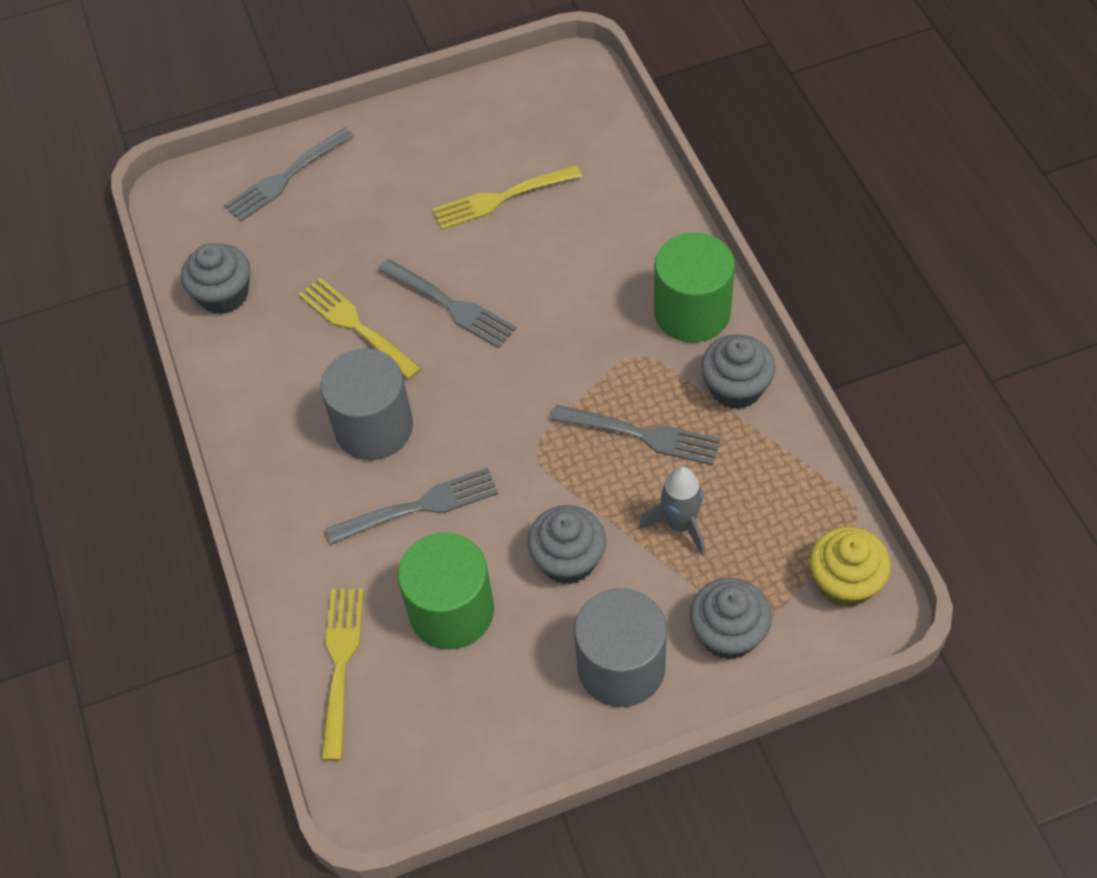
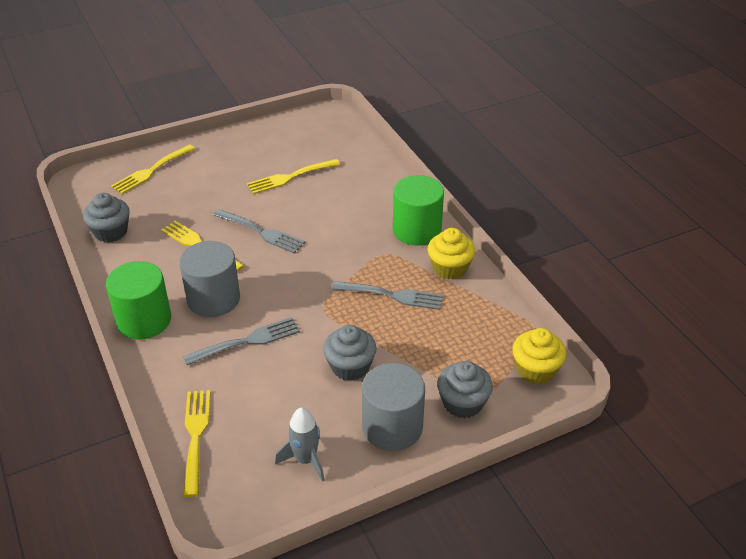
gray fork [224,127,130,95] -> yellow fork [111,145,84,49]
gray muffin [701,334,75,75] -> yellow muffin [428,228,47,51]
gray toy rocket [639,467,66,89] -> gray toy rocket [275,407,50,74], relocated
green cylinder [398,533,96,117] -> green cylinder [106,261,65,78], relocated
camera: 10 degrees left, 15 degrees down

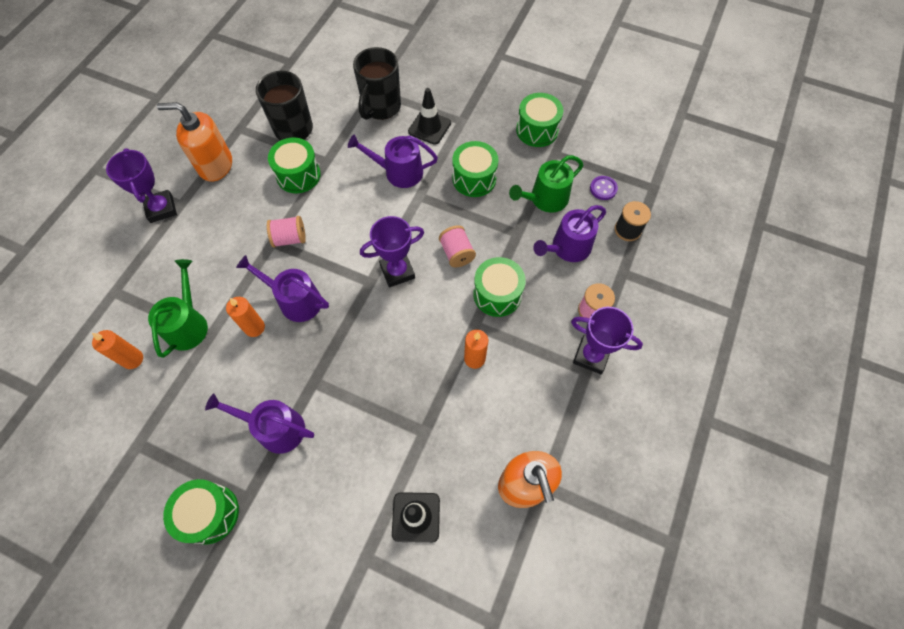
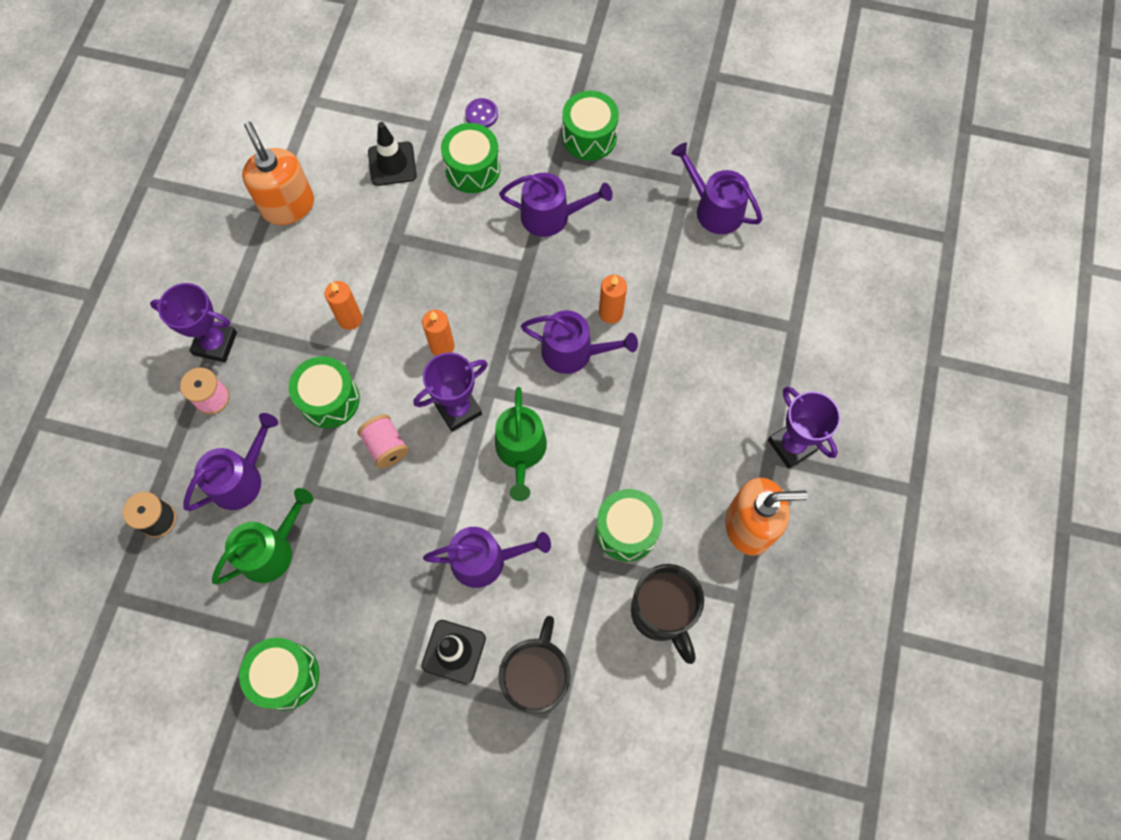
green toy drum [452,141,47,56] -> green toy drum [441,123,59,70], relocated
royal purple shirt button [590,176,28,24] -> royal purple shirt button [465,98,33,30], relocated
rosy bobbin [267,216,39,32] -> none
green sprinkling can [148,259,60,99] -> green sprinkling can [495,387,52,114], relocated
bright orange wax candle [92,330,51,39] -> bright orange wax candle [422,310,33,46], relocated
none -> royal purple sprinkling can [671,143,92,91]
camera: 170 degrees right, 5 degrees up

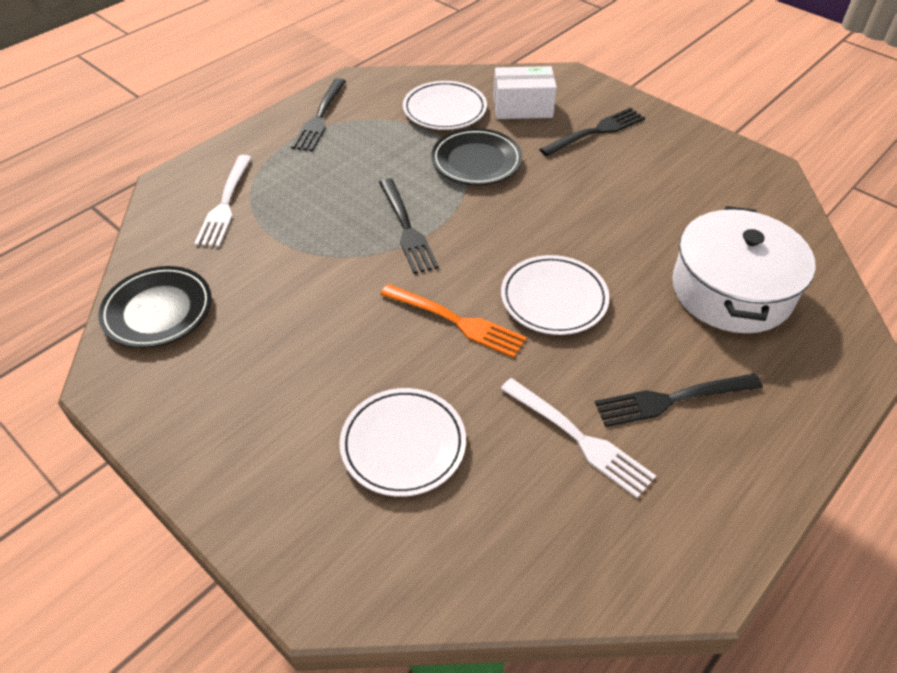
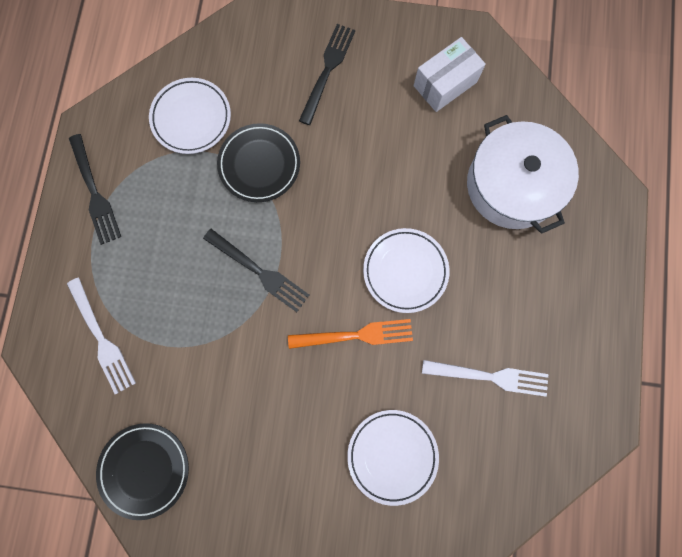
pure white parcel [493,66,64,53] -> pure white parcel [414,37,72,75], relocated
jet-black fork [595,374,167,53] -> none
camera: 35 degrees left, 30 degrees up

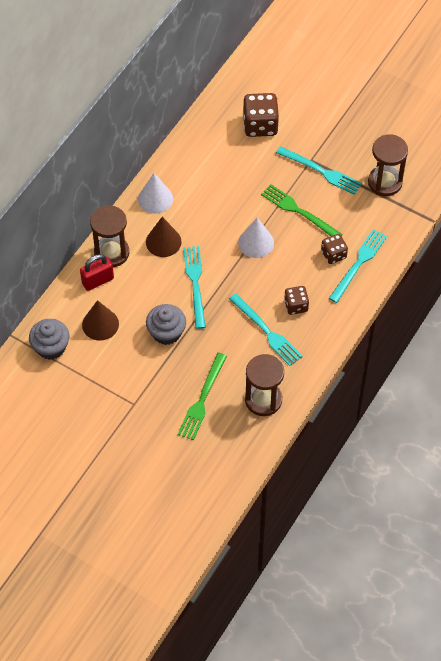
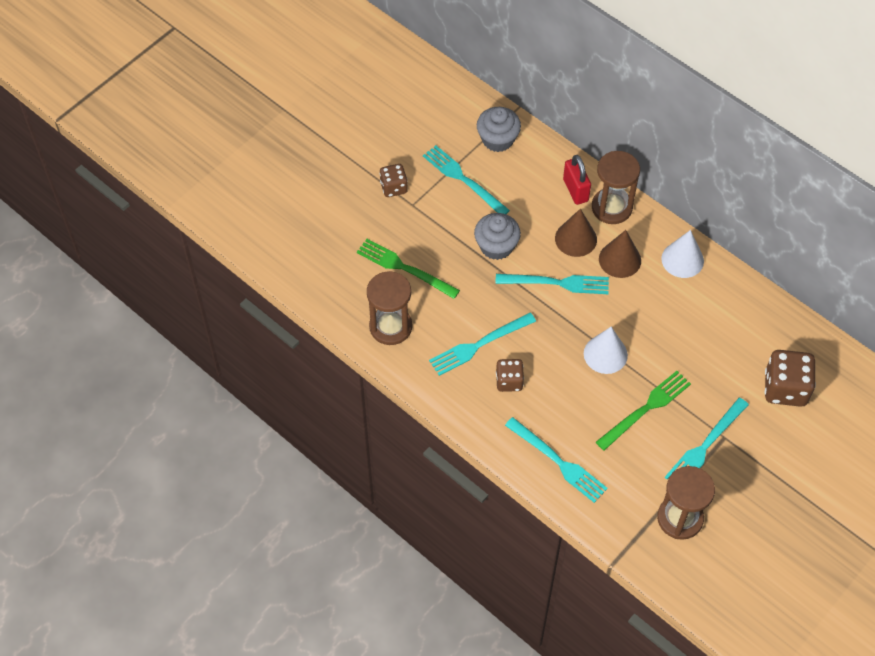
russet dice [321,234,27,30] -> russet dice [380,164,28,33], relocated
russet cone shape [82,300,37,41] -> russet cone shape [555,209,42,48], relocated
none -> teal fork [423,145,87,69]
camera: 100 degrees right, 0 degrees up

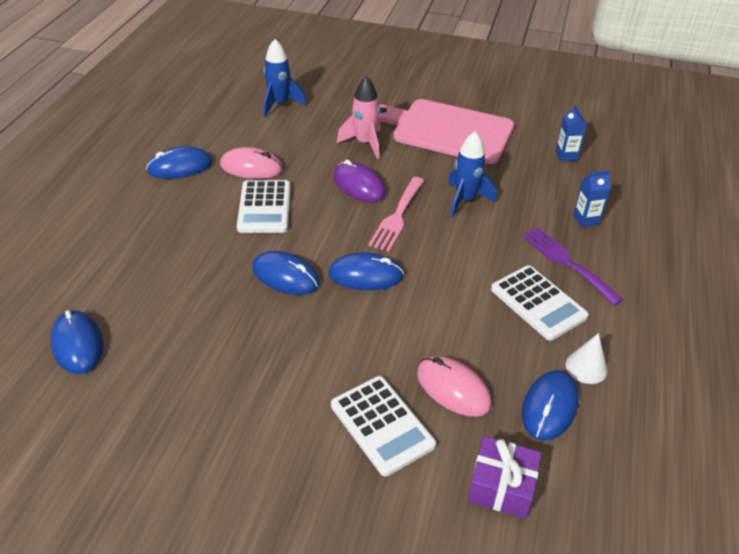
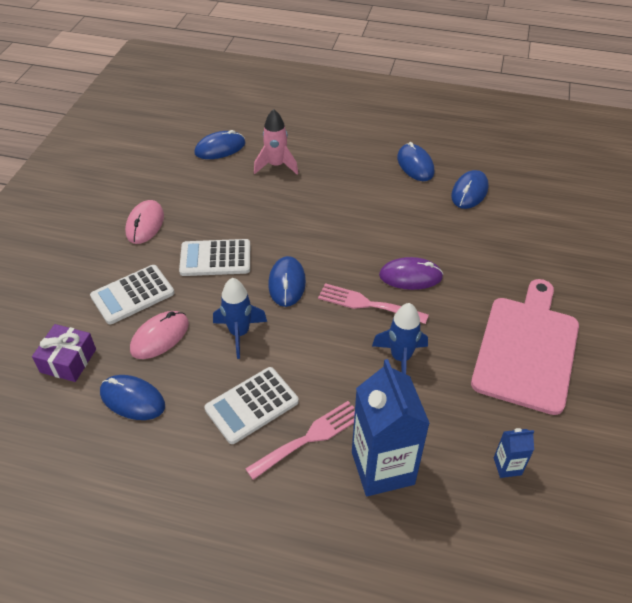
royal blue toy rocket [263,39,43,78] -> royal blue toy rocket [213,278,54,81], relocated
rosy toy rocket [337,76,44,83] -> rosy toy rocket [254,109,44,65], relocated
rosy PC mouse [220,147,63,32] -> rosy PC mouse [125,200,39,44], relocated
royal purple PC mouse [333,160,53,42] -> royal purple PC mouse [379,257,64,33], 45 degrees clockwise
royal blue milk carton [573,170,38,57] -> royal blue milk carton [352,359,78,137], x2.24
pure white pocket calculator [237,180,53,53] -> pure white pocket calculator [179,239,71,37], relocated
royal purple fork [521,227,103,79] -> rosy fork [245,401,110,79]
royal blue PC mouse [252,251,68,44] -> royal blue PC mouse [451,170,38,39], relocated
pure white cone shape [566,333,42,51] -> none
camera: 90 degrees right, 5 degrees up

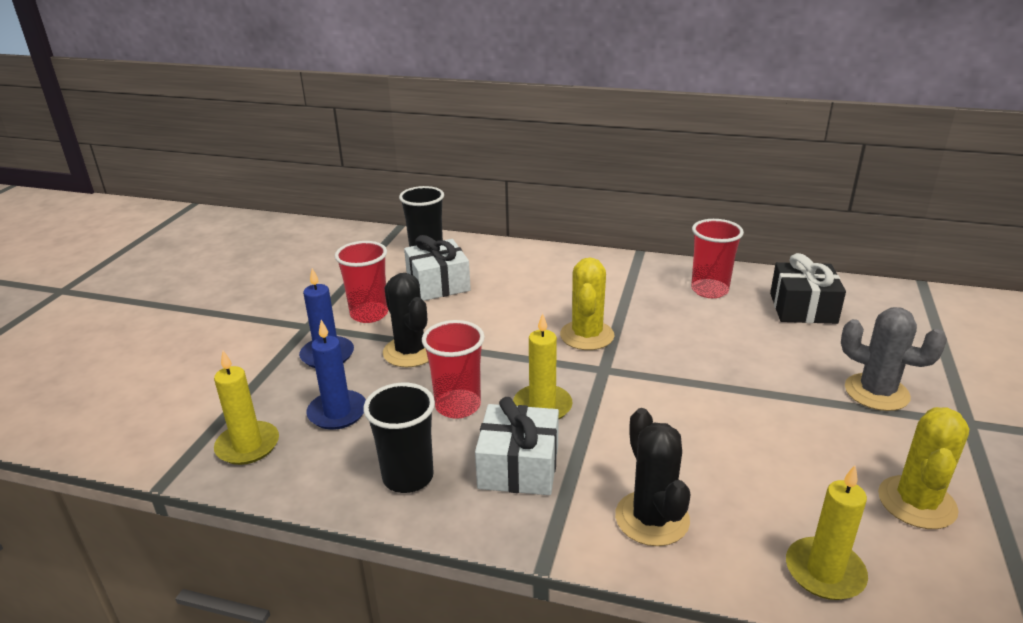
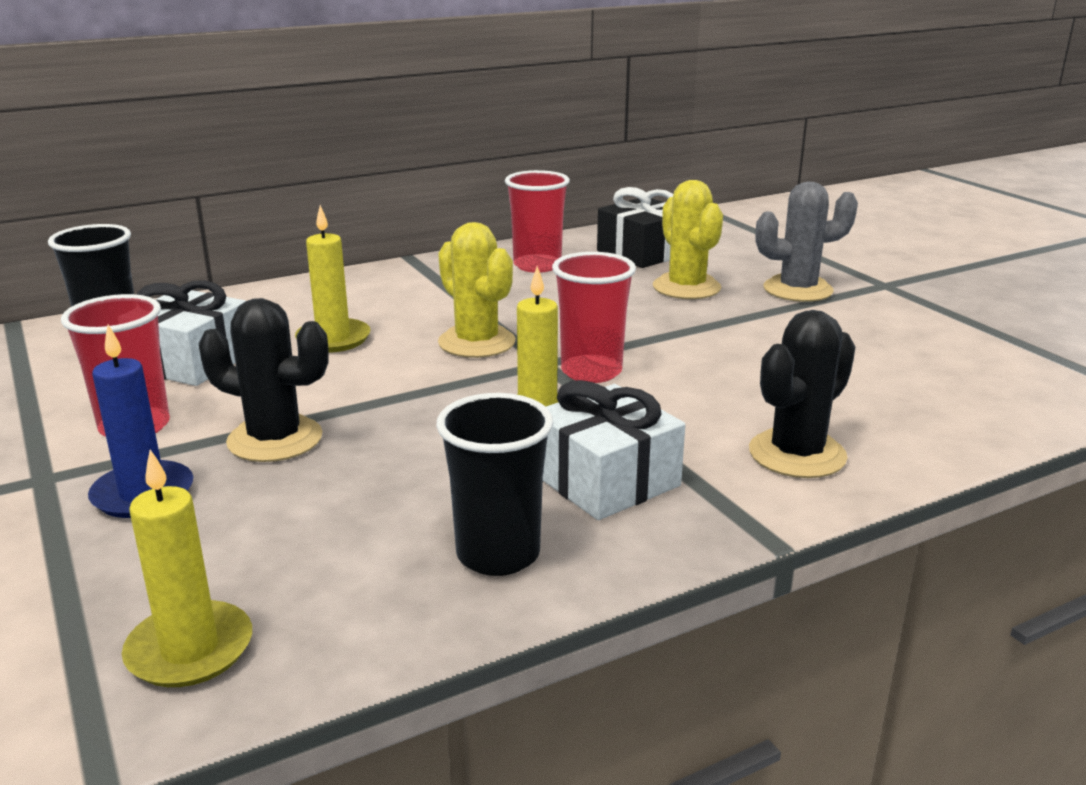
royal blue wax candle [306,320,60,110] -> none
red cup [422,320,63,99] -> red cup [552,252,84,131], relocated
yellow saguaro cactus [878,407,91,122] -> yellow saguaro cactus [653,180,70,119], relocated
jet-black saguaro cactus [615,408,75,138] -> jet-black saguaro cactus [749,310,106,168], 75 degrees counterclockwise
yellow wax candle [786,466,82,134] -> yellow wax candle [295,205,76,147], relocated
camera: 45 degrees left, 5 degrees down

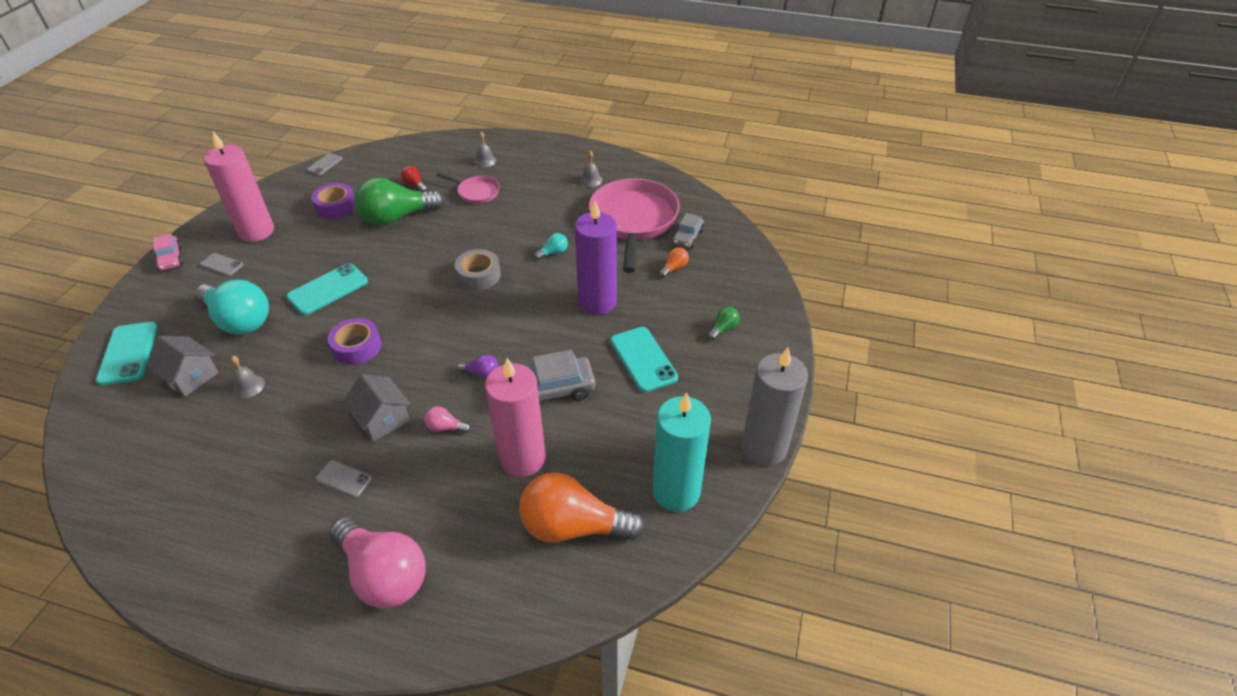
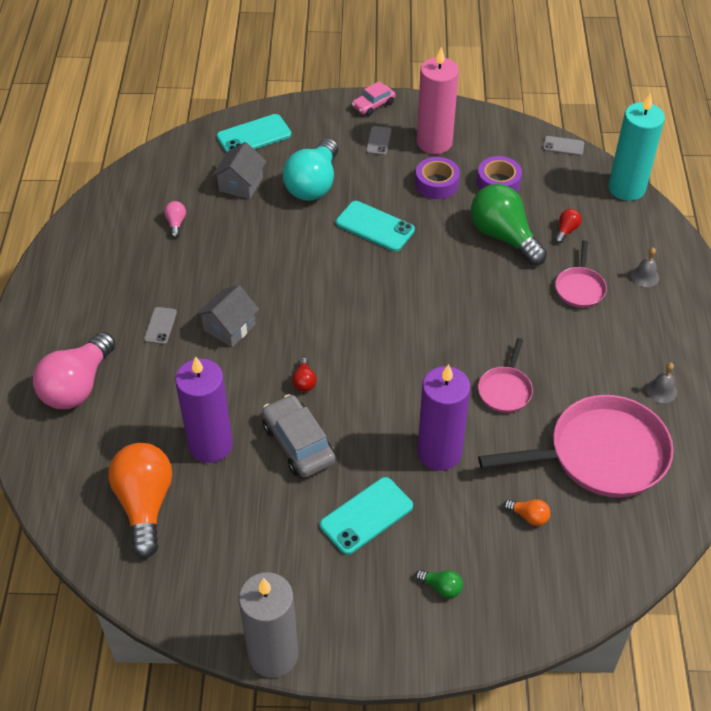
gray toy car [672,213,32,35] -> none
teal lightbulb [534,233,34,27] -> rosy pan [478,338,55,75]
gray sticky tape [455,249,46,41] -> none
royal purple sticky tape [328,318,53,47] -> royal purple sticky tape [415,157,45,42], relocated
royal purple lightbulb [457,355,41,23] -> red lightbulb [292,357,24,35]
gray hand bell [230,356,35,42] -> none
rosy wax candle [485,358,61,119] -> royal purple wax candle [175,356,58,107]
teal wax candle [653,392,58,120] -> teal wax candle [608,93,57,108], relocated
rosy lightbulb [424,406,47,27] -> rosy lightbulb [164,201,22,37], relocated
camera: 75 degrees right, 5 degrees up

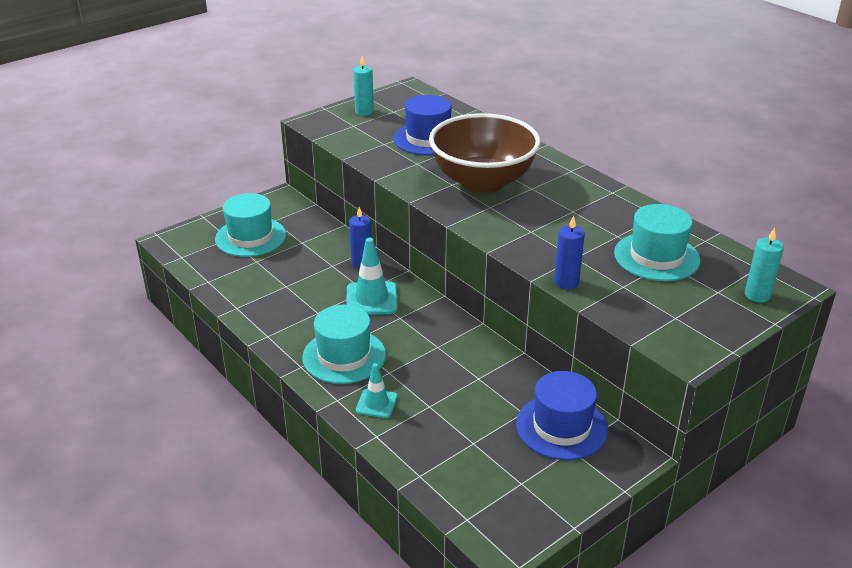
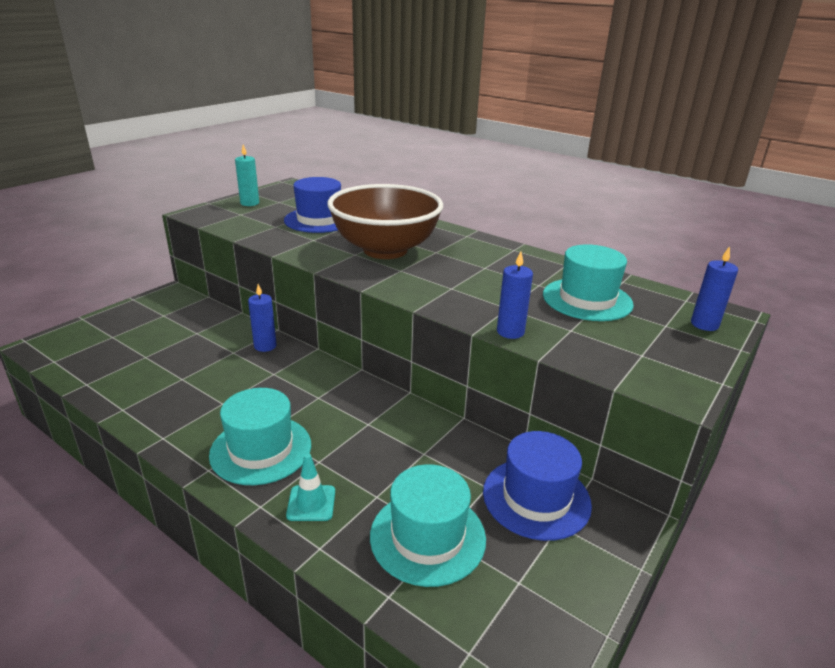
teal tall hat [215,193,71,64] -> teal tall hat [370,464,116,123], relocated
teal wax candle [745,228,39,74] -> royal blue wax candle [691,246,47,85]
teal road cone [346,238,52,77] -> none
camera: 15 degrees left, 5 degrees down

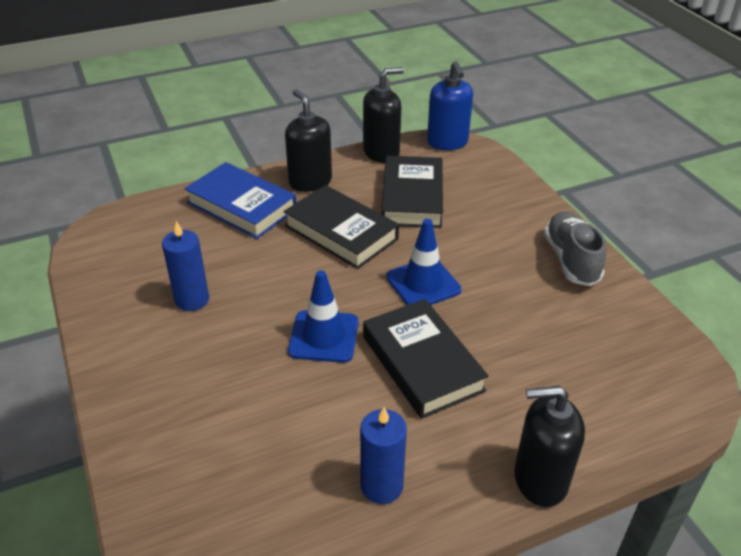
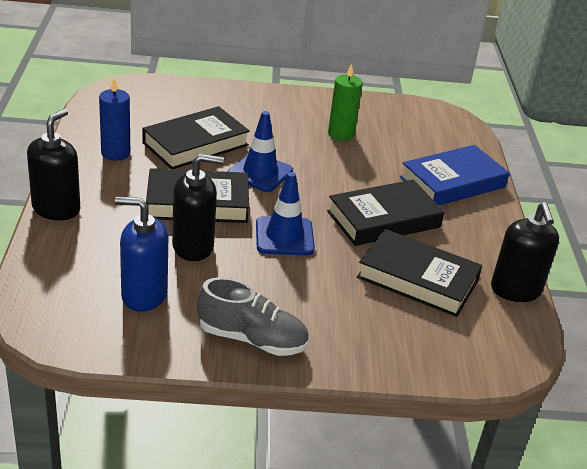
royal blue soap dispenser [427,61,46,89] -> royal blue soap dispenser [115,197,53,115], relocated
jet-black soap dispenser [285,89,47,103] -> jet-black soap dispenser [172,154,52,107], relocated
royal blue wax candle [162,221,47,90] -> green wax candle [328,63,35,78]
none -> jet-black book [142,106,108,63]
camera: 110 degrees right, 5 degrees down

